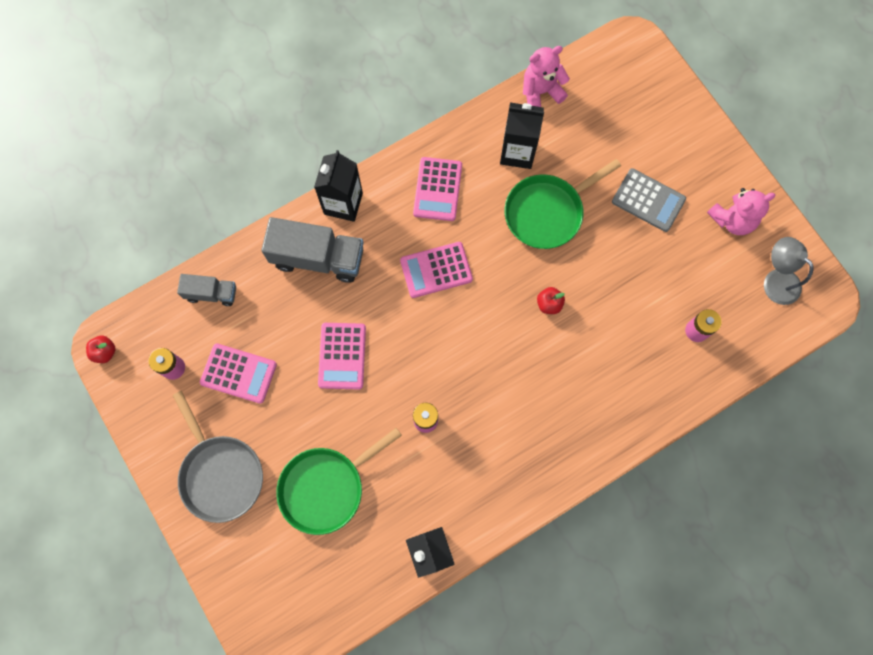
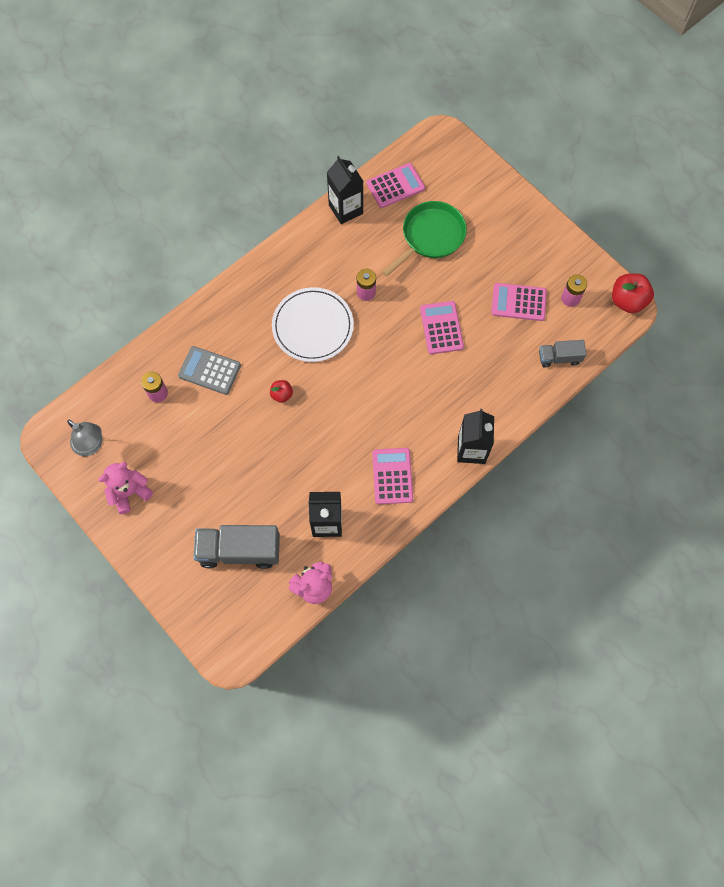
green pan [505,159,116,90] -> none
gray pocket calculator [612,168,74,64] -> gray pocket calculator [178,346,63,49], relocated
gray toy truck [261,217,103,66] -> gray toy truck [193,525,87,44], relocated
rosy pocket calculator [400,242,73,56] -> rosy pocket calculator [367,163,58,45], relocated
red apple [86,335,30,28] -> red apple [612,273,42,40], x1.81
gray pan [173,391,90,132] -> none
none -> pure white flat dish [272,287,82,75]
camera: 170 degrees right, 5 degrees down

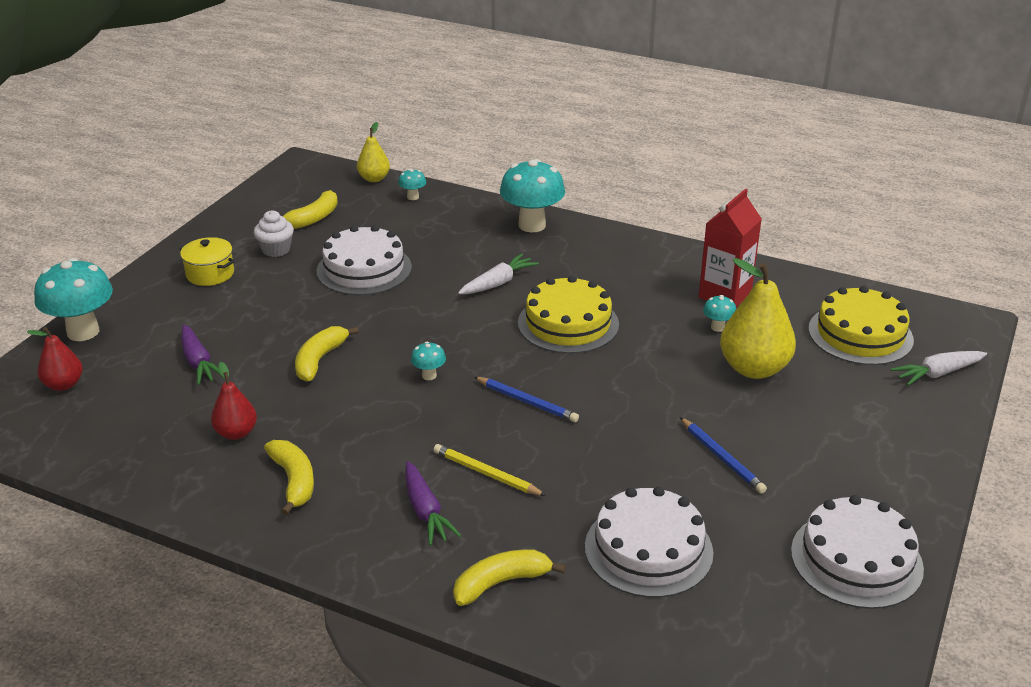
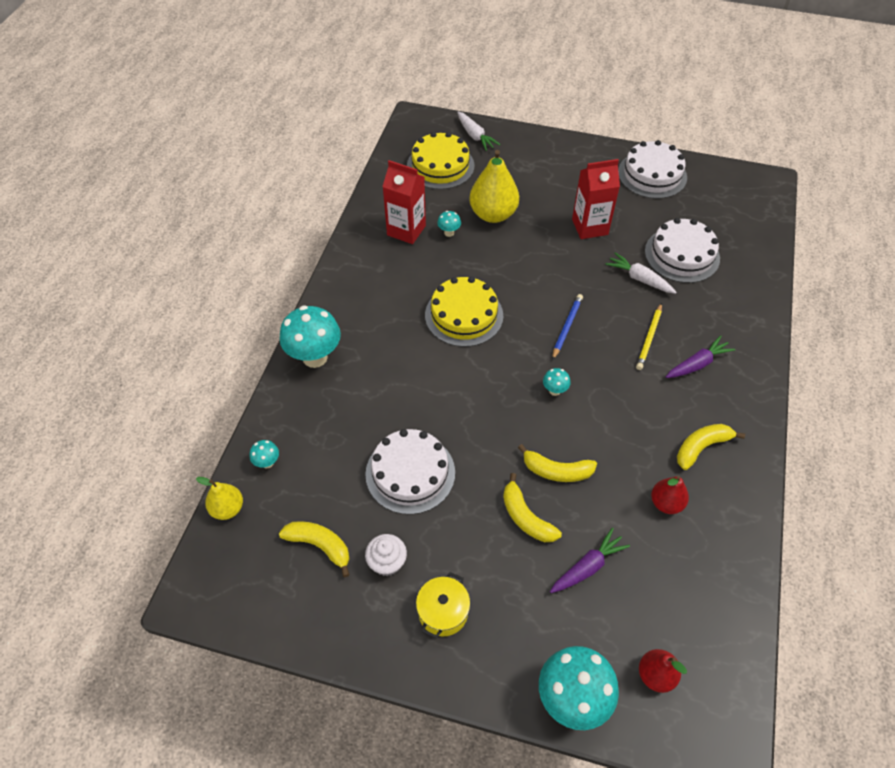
pure white root vegetable [458,254,81,40] -> pure white root vegetable [605,252,72,42], relocated
royal blue lead pencil [680,417,87,77] -> red milk carton [572,159,48,80]
yellow toy banana [453,549,113,57] -> yellow toy banana [503,473,59,69], relocated
camera: 100 degrees left, 20 degrees up

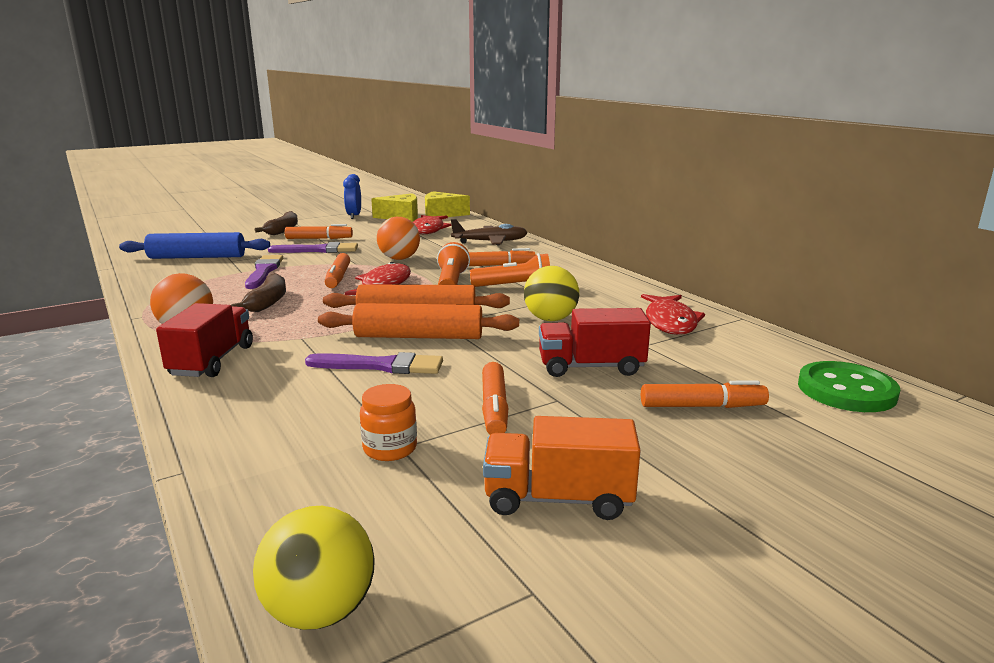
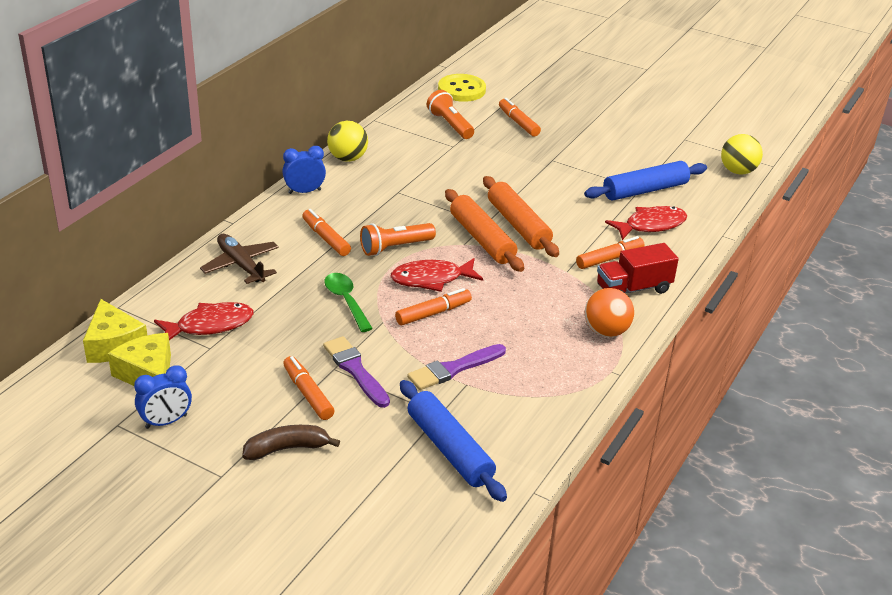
bright orange ball [377,217,43,43] -> green spoon [324,273,49,59]
bright orange torch [470,253,80,34] -> bright orange torch [427,90,47,49], relocated
yellow ball [524,266,55,55] -> yellow ball [327,121,41,41], relocated
russet toy banana [231,273,55,39] -> none
red fish [641,294,64,41] -> red fish [605,206,82,34], relocated
red toy truck [539,308,112,69] -> none
royal purple brush [305,352,138,22] -> none
green shirt button [798,361,102,51] -> yellow shirt button [438,74,48,28]
bright orange marker pen [482,362,26,73] -> bright orange marker pen [576,236,68,33], relocated
bright orange preserve jar [360,384,57,77] -> royal blue dough roller [584,161,123,40]
bright orange toy truck [483,416,158,104] -> none
none -> royal blue clock [282,146,44,48]
camera: 120 degrees left, 15 degrees up

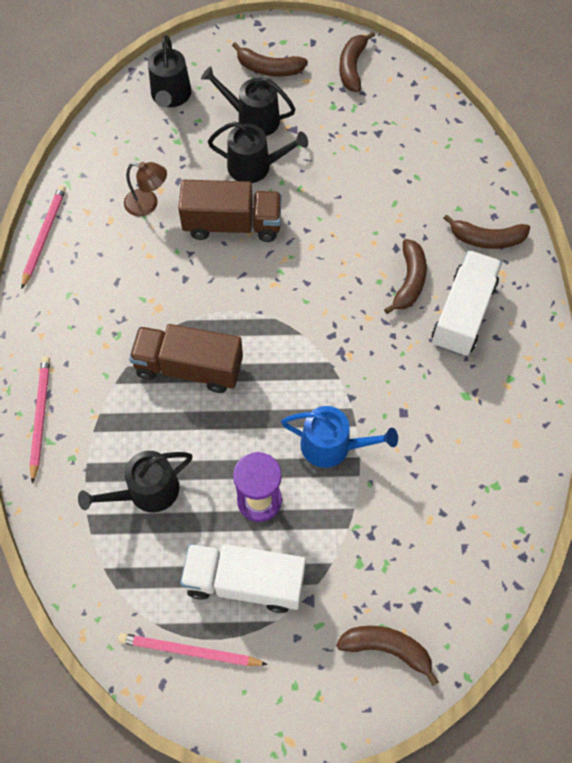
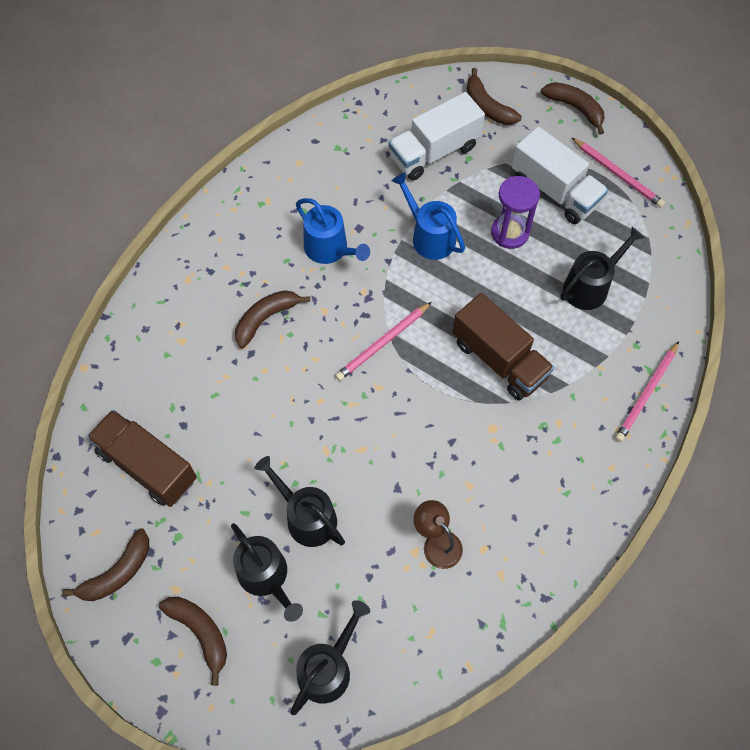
russet toy truck [178,180,104,62] -> russet toy truck [87,410,110,97], relocated
rosy lead pencil [21,185,45,104] -> rosy lead pencil [335,302,97,79], relocated
russet toy banana [443,214,87,35] -> russet toy banana [541,82,64,53], relocated
pure white toy truck [432,250,70,106] -> pure white toy truck [388,92,97,88], relocated
jet-black sprinkling can [78,451,115,62] -> jet-black sprinkling can [560,227,85,83], 45 degrees counterclockwise
none -> royal blue sprinkling can [296,198,74,66]
camera: 145 degrees left, 0 degrees up

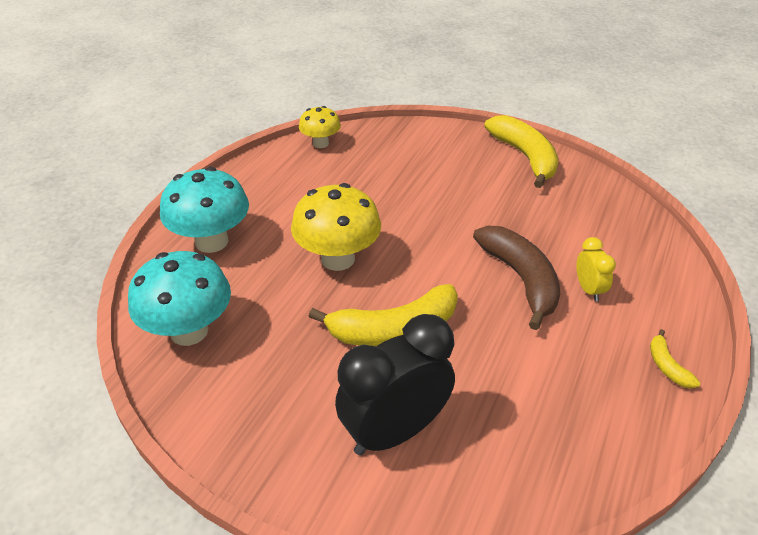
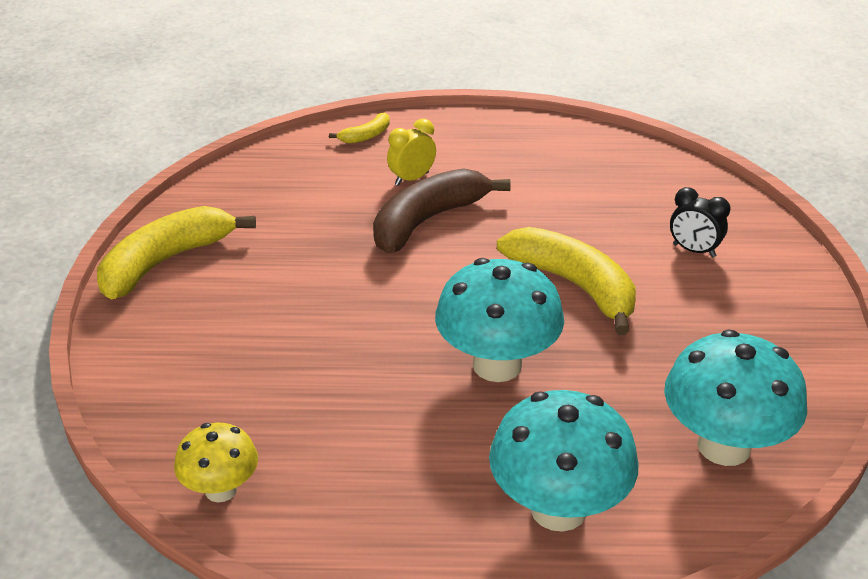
yellow mushroom [291,183,90,88] -> teal mushroom [435,258,129,124]
jet-black clock [335,314,120,141] -> jet-black clock [670,187,61,71], x0.47
yellow toy banana [650,329,50,59] -> yellow toy banana [329,112,61,32], relocated
camera: 115 degrees left, 5 degrees down

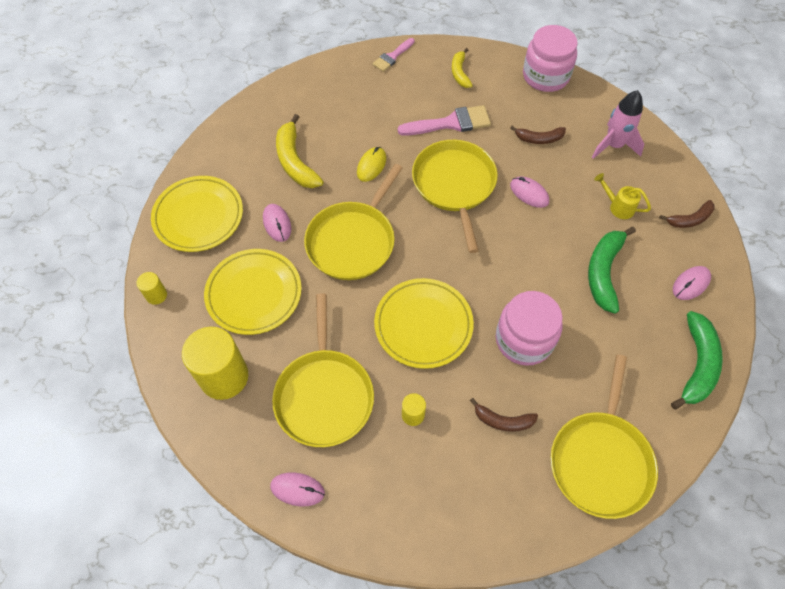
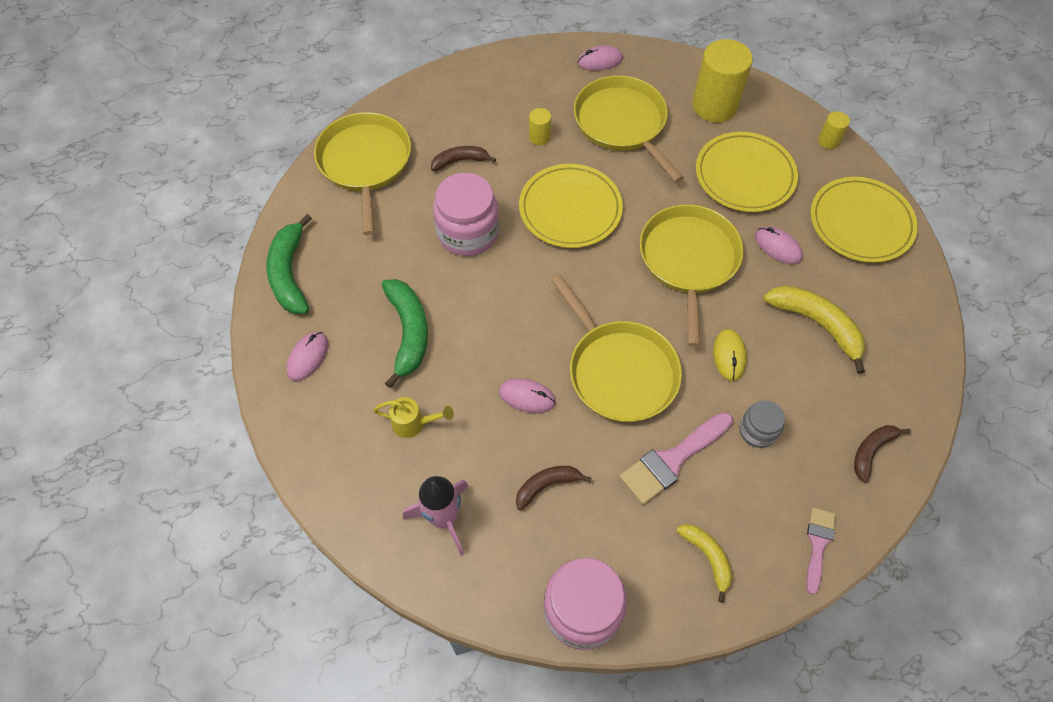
russet toy banana [659,200,55,28] -> russet toy banana [854,425,57,57], relocated
none -> gray preserve jar [739,400,46,48]
camera: 155 degrees right, 0 degrees up

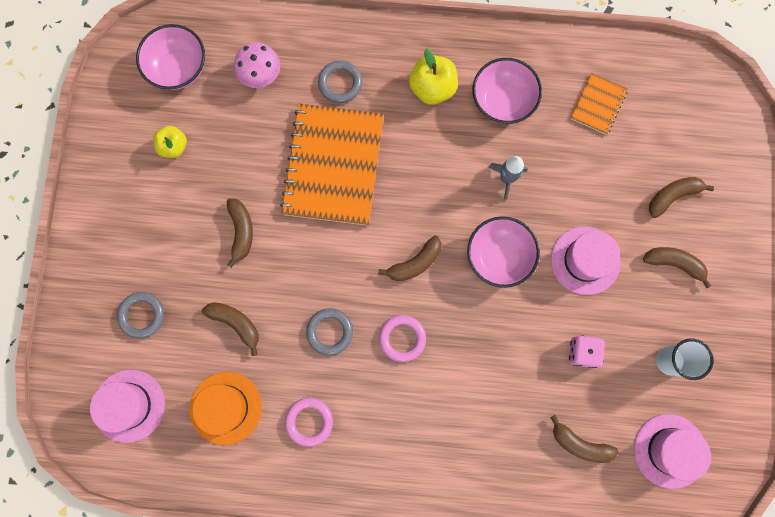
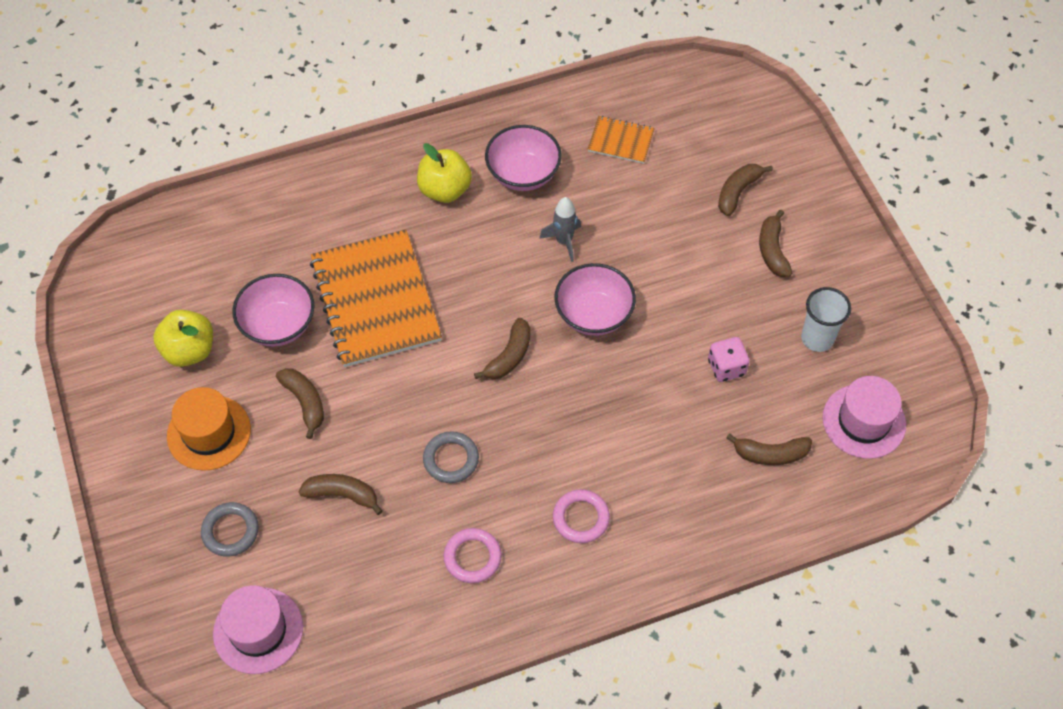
rosy serving bowl [136,24,69,66] -> rosy serving bowl [232,274,82,72], relocated
rosy mushroom [234,42,46,46] -> none
gray torus [318,61,44,42] -> none
bright orange exercise book [571,73,57,62] -> bright orange exercise book [588,116,67,48], 75 degrees counterclockwise
yellow apple [153,126,34,32] -> yellow apple [153,309,60,58], x1.51
rosy tall hat [551,227,70,68] -> none
russet toy banana [643,247,68,41] -> russet toy banana [759,210,33,67], 90 degrees counterclockwise
rosy torus [379,315,47,47] -> rosy torus [553,489,57,54], relocated
bright orange tall hat [190,372,72,73] -> bright orange tall hat [167,387,84,84], relocated
camera: 25 degrees left, 20 degrees down

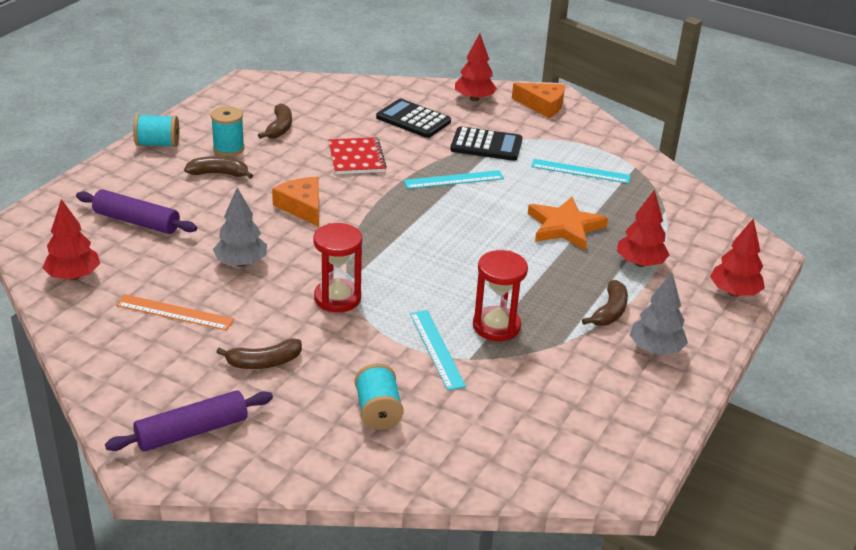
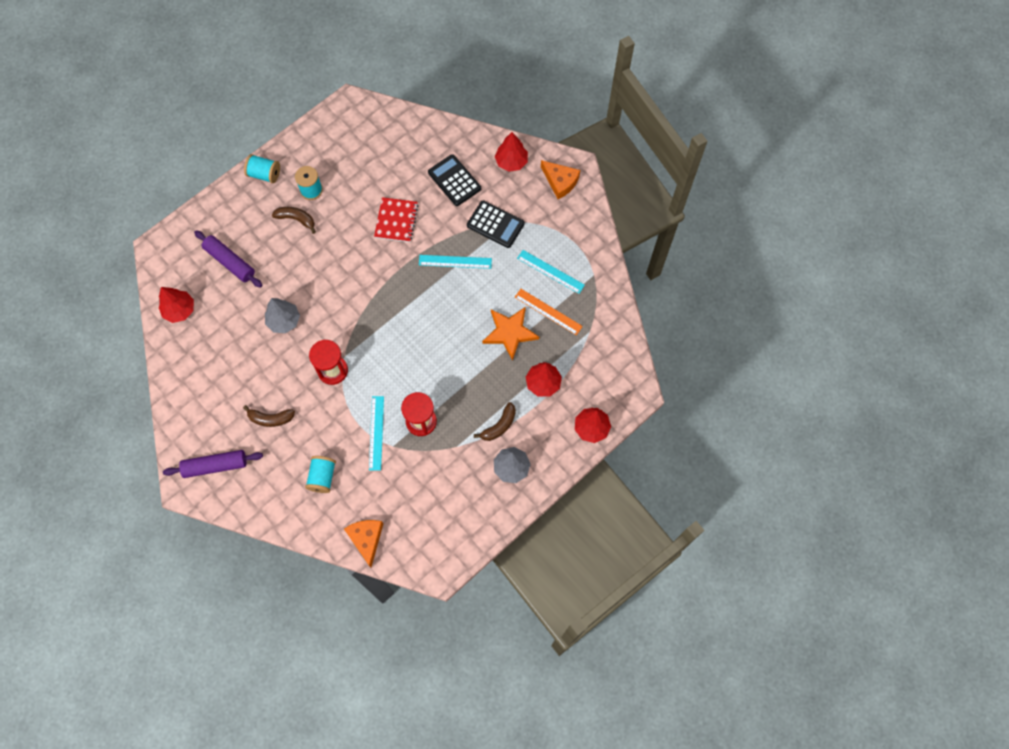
russet toy banana [258,103,34,36] -> none
bright orange cheese [272,177,47,50] -> bright orange cheese [344,520,39,47], relocated
bright orange measuring stick [116,295,118,36] -> bright orange measuring stick [515,289,68,46], relocated
camera: 20 degrees right, 35 degrees up

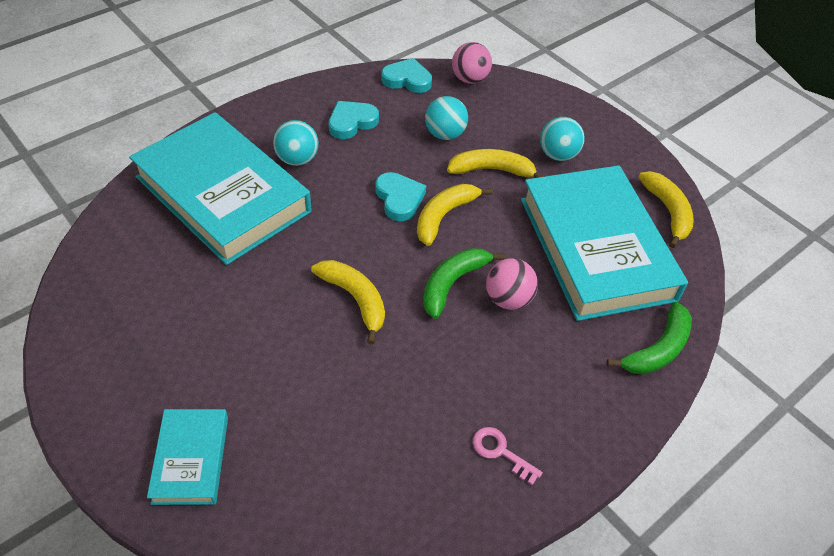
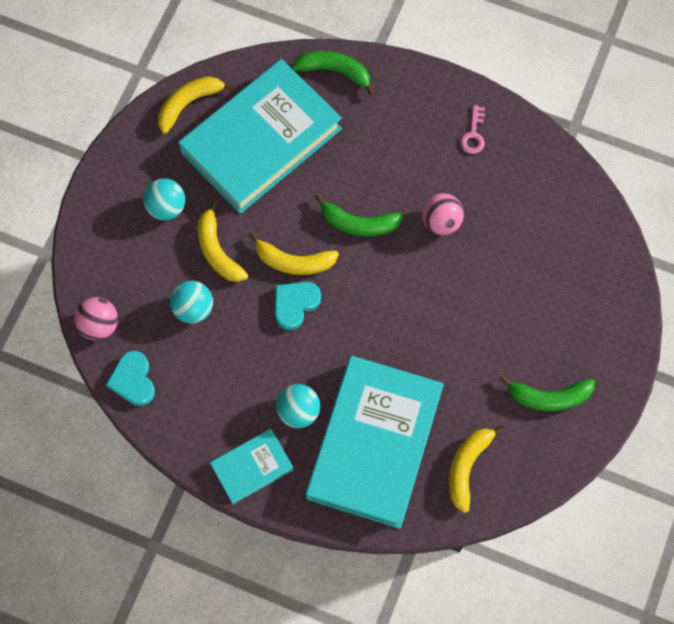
teal heart [329,101,50,38] -> none
rosy ball [486,258,52,52] -> rosy ball [422,193,42,42], relocated
yellow toy banana [311,260,74,84] -> yellow toy banana [449,426,56,87], relocated
teal book [147,409,81,96] -> teal book [210,429,84,75], relocated
none -> green toy banana [500,375,95,36]
camera: 115 degrees left, 20 degrees up

